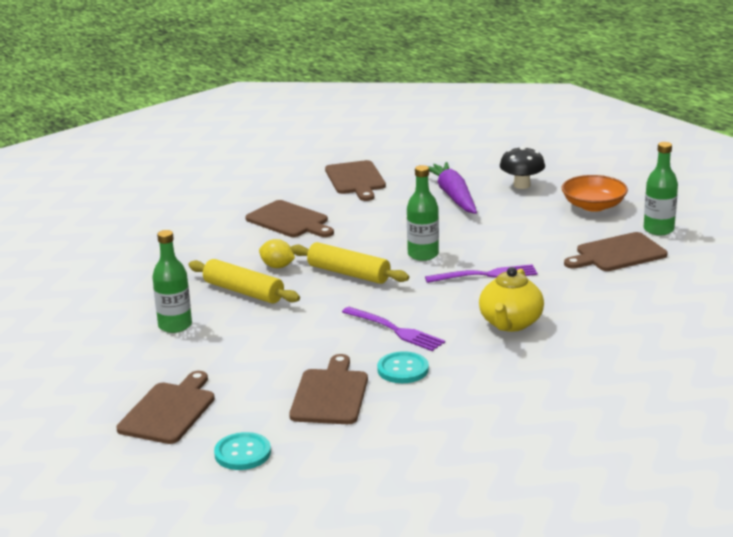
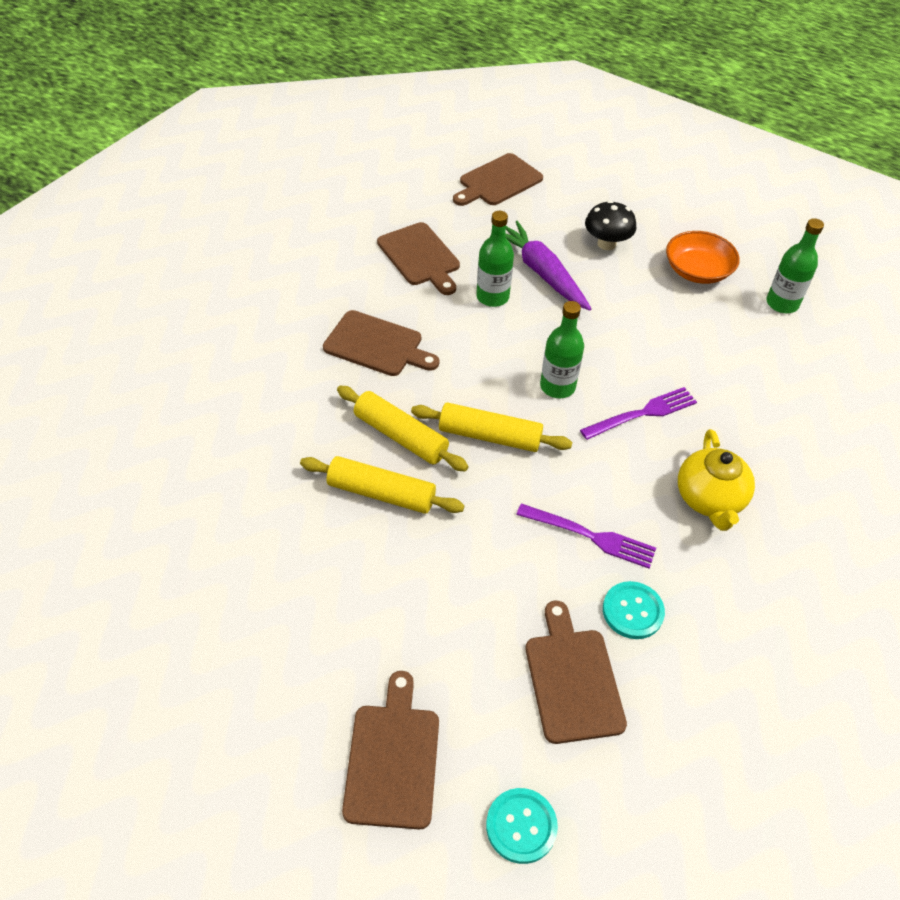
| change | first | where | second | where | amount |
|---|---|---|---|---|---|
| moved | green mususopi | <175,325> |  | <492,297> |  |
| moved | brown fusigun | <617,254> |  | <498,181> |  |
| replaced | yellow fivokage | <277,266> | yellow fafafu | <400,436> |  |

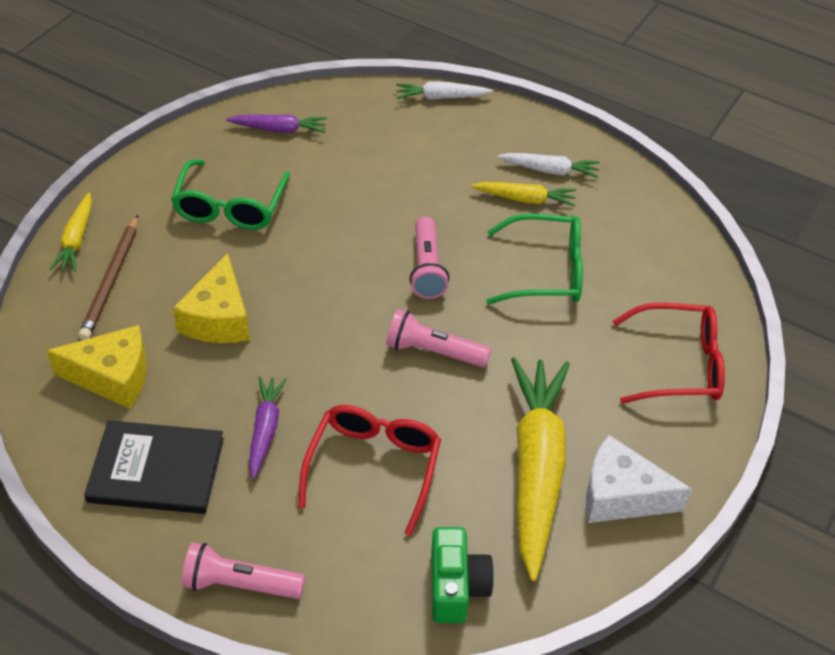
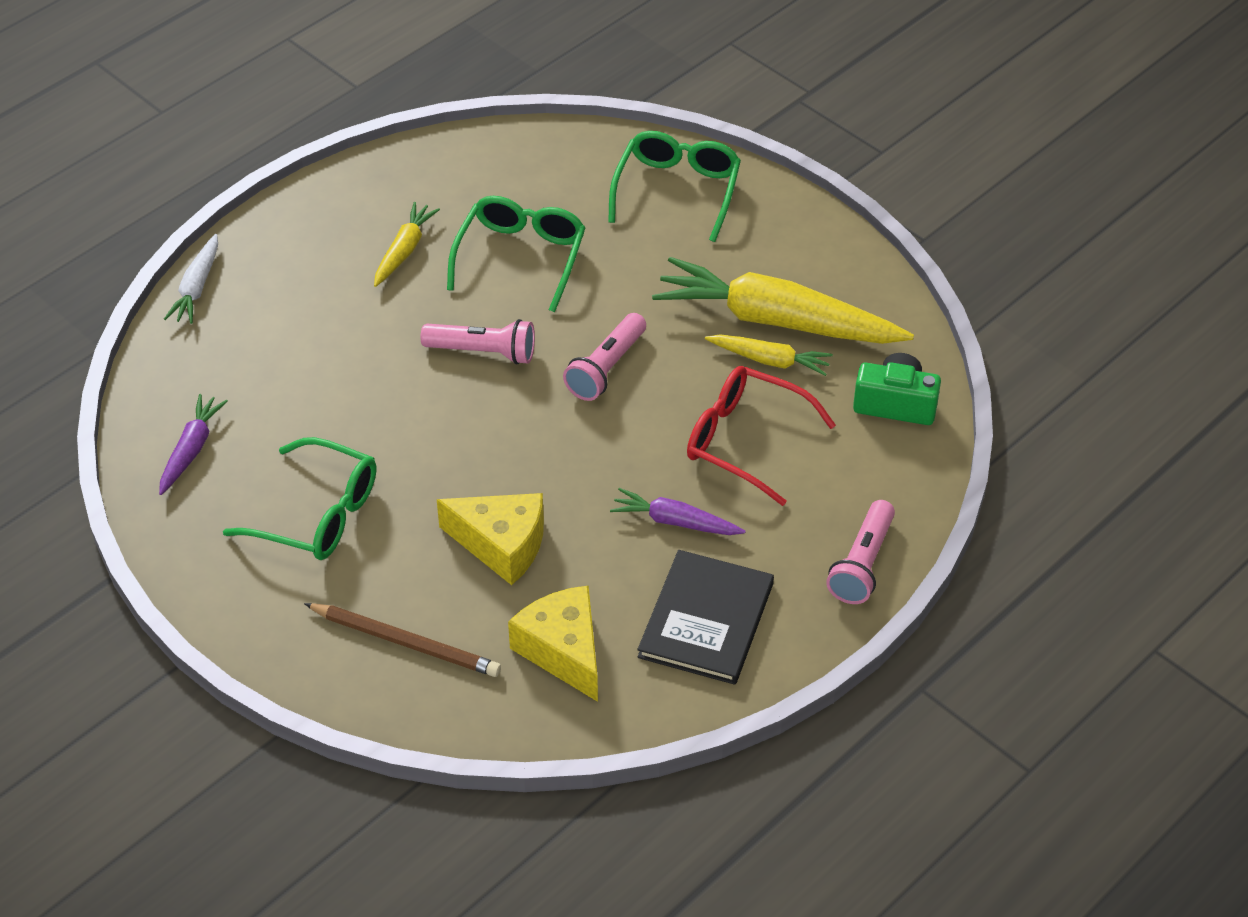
| change | first | where | second | where | amount |
|---|---|---|---|---|---|
| removed | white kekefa | <550,170> |  |  |  |
| removed | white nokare | <621,495> |  |  |  |
| moved | yellow kekefa | <76,240> |  | <770,360> |  |
| recoloured | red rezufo | <679,365> | green rezufo | <677,191> |  |
| turned | yellow nokare | <112,377> |  | <563,650> | 45 degrees counterclockwise |

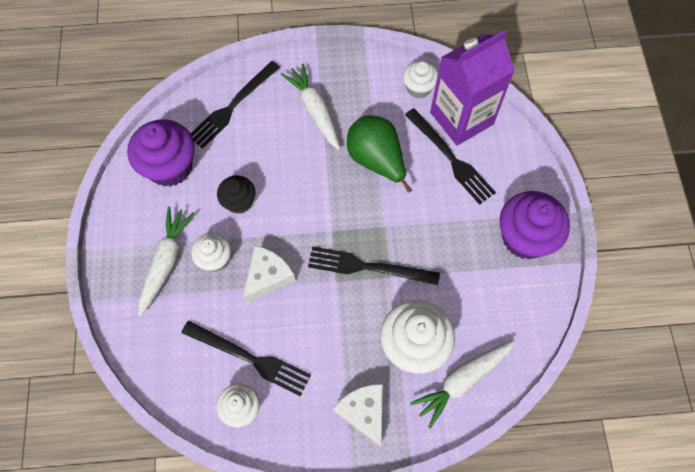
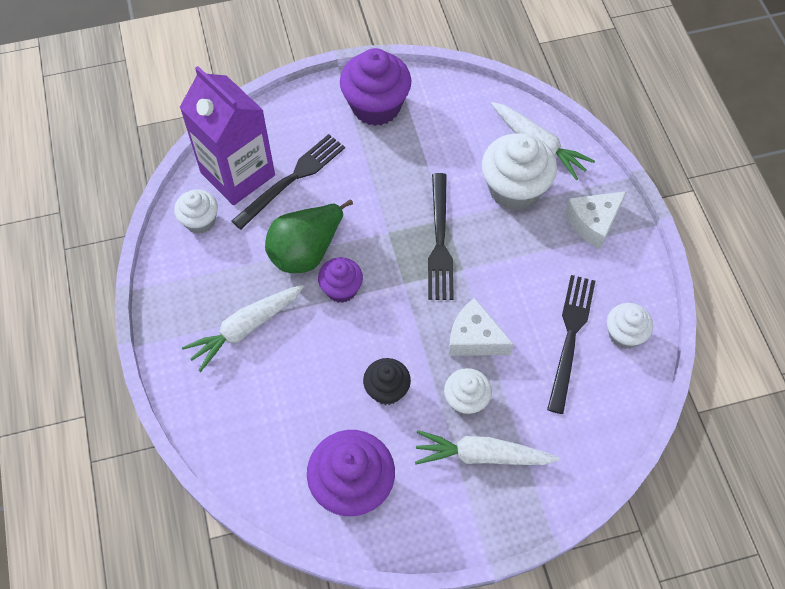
| change | first | where | second | where | amount |
|---|---|---|---|---|---|
| removed | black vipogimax | <232,106> |  |  |  |
| added |  |  | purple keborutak | <341,289> |  |

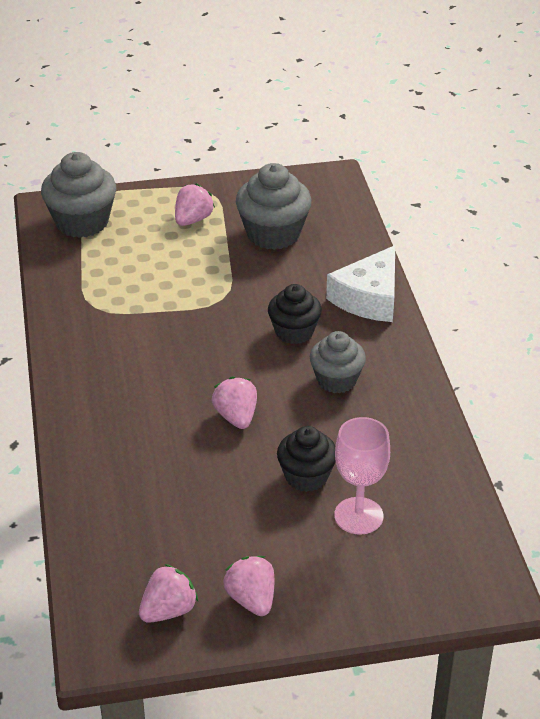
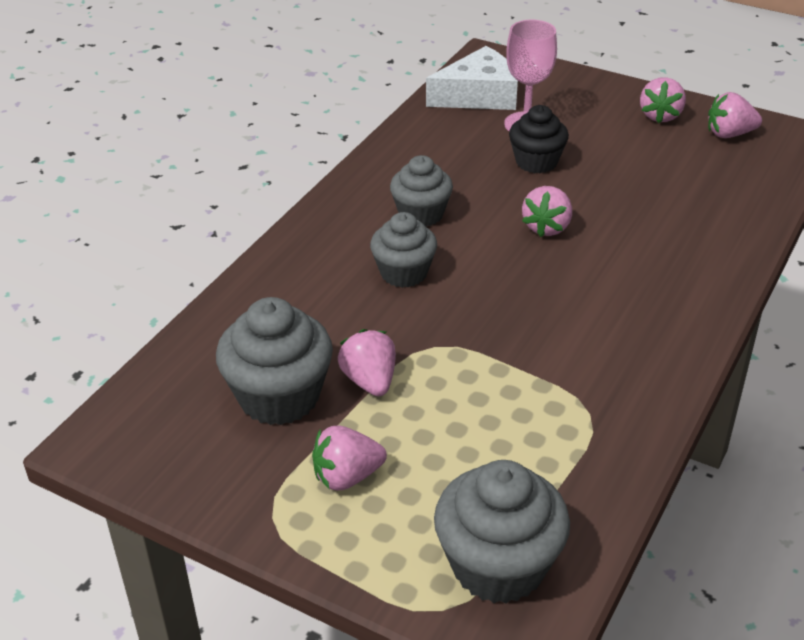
| change | first | where | second | where | amount |
|---|---|---|---|---|---|
| added |  |  | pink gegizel | <370,381> |  |
| moved | white nokare | <369,298> |  | <479,95> |  |
| recoloured | black keborutak | <294,332> | grey keborutak | <404,273> |  |

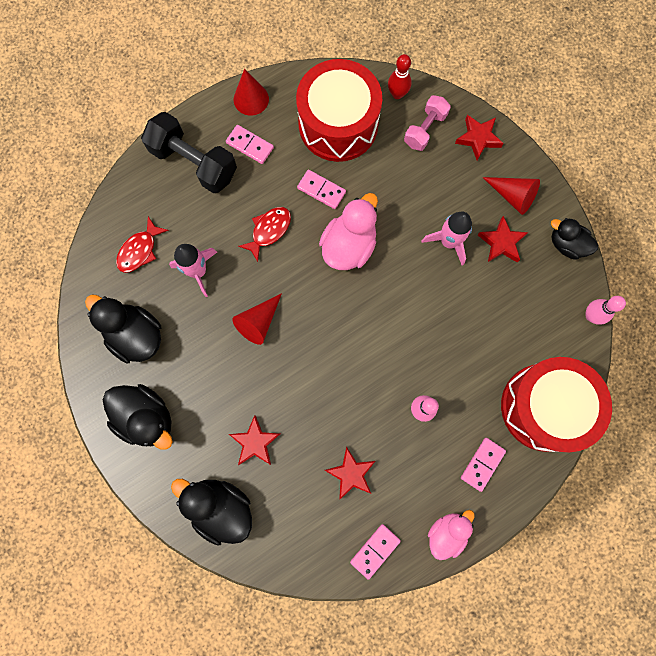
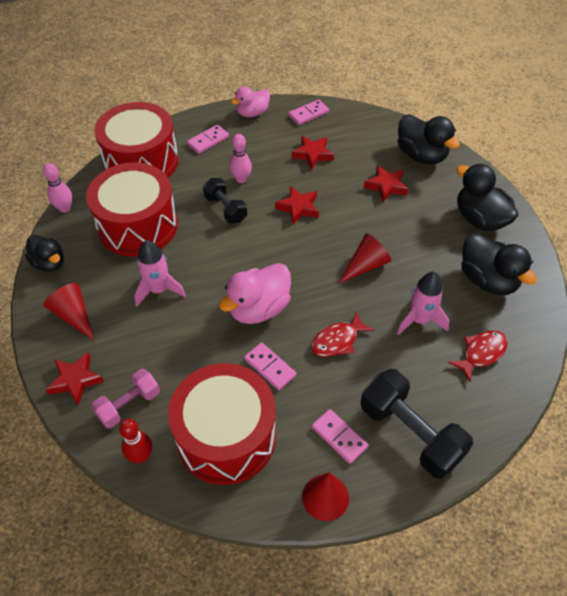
| change | first | where | second | where | amount |
|---|---|---|---|---|---|
| added |  |  | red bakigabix | <138,225> |  |
| added |  |  | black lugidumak | <225,209> |  |
| moved | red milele | <501,243> |  | <298,208> |  |

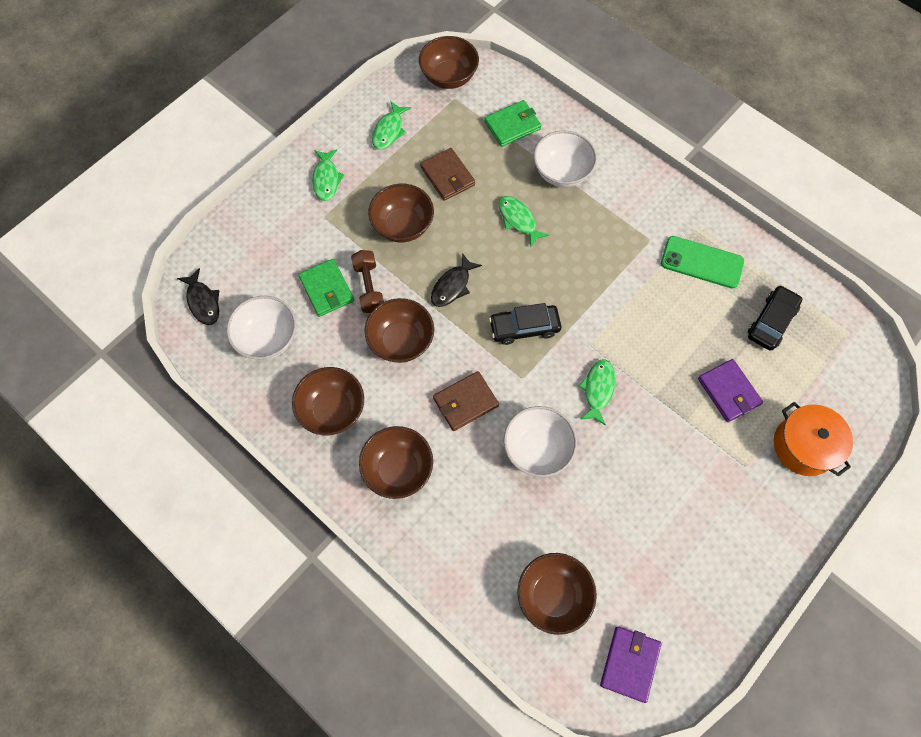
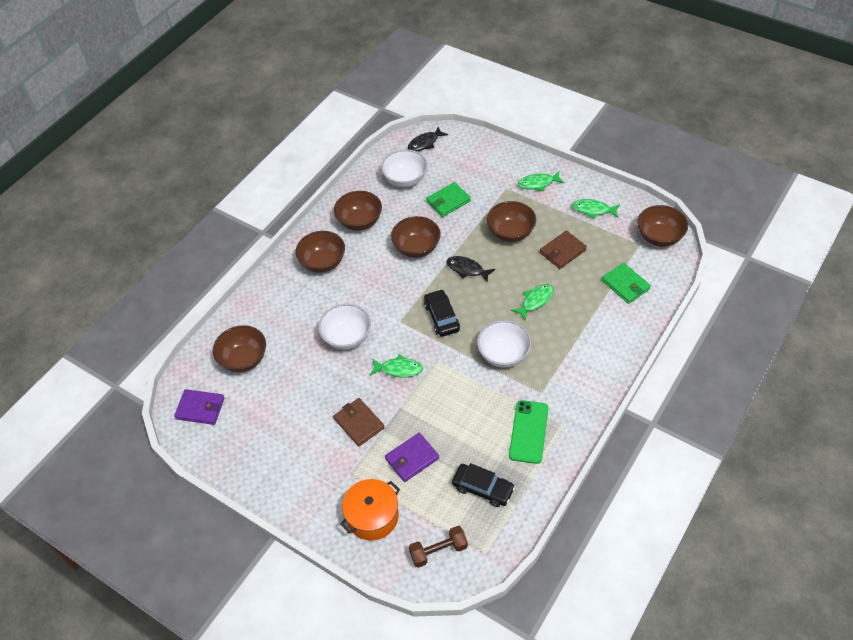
| change | first | where | second | where | amount |
|---|---|---|---|---|---|
| moved | brown lugidumak | <369,287> |  | <438,551> |  |
| moved | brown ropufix | <465,402> |  | <359,423> |  |
| moved | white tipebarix | <562,172> |  | <503,354> |  |

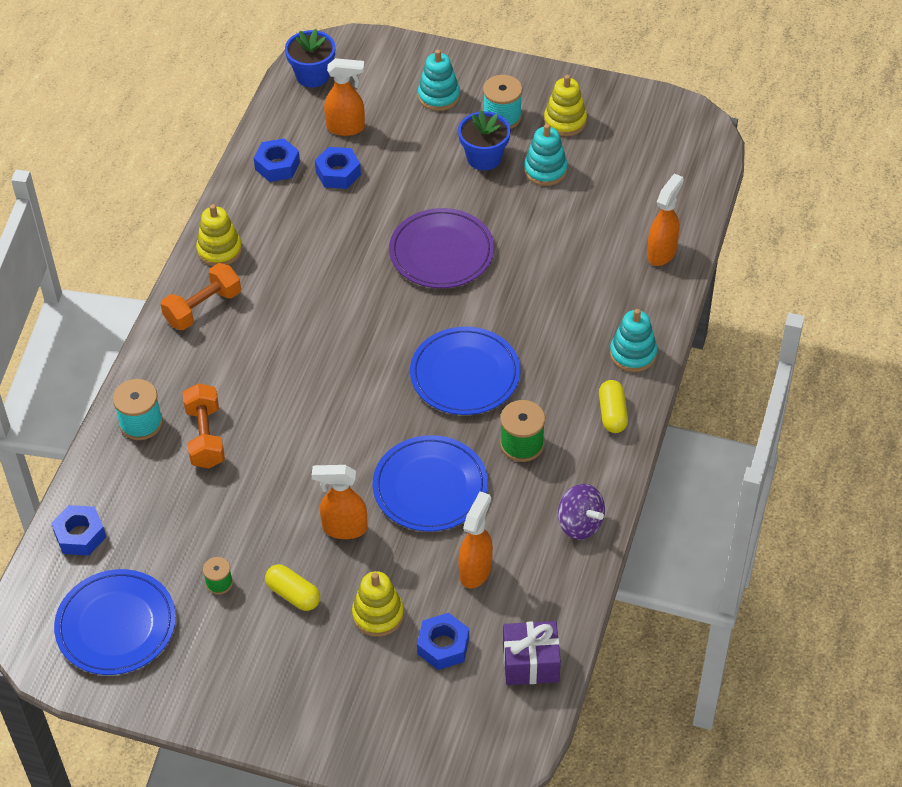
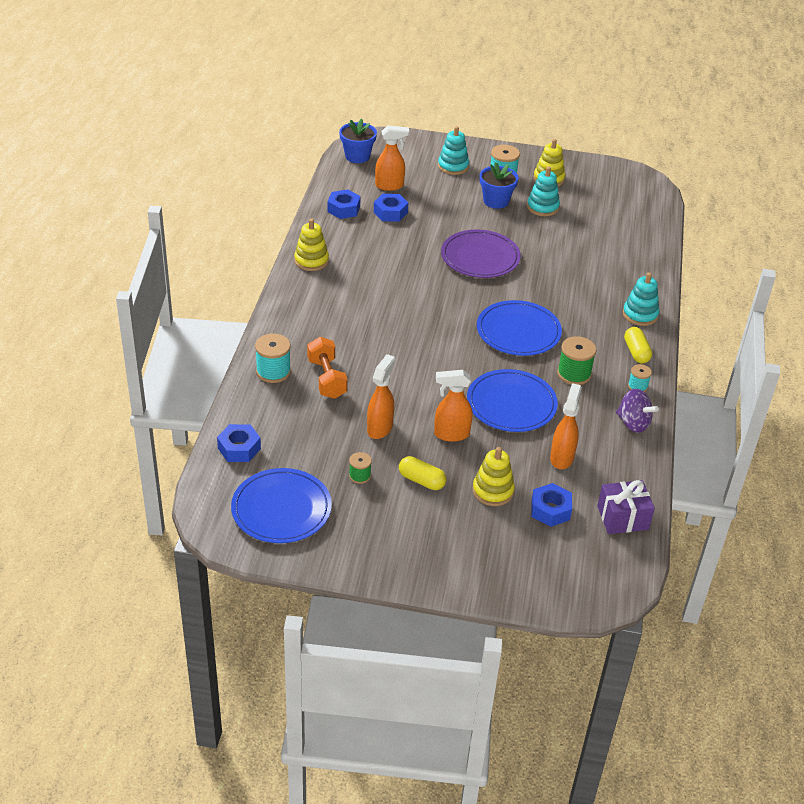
| change | first | where | second | where | amount |
|---|---|---|---|---|---|
| removed | orange lugidumak | <203,308> |  |  |  |
| added |  |  | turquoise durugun | <637,386> |  |
| moved | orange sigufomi | <662,253> |  | <380,428> |  |

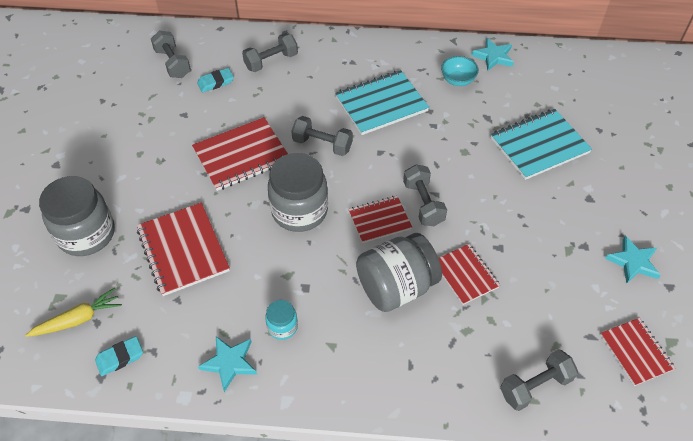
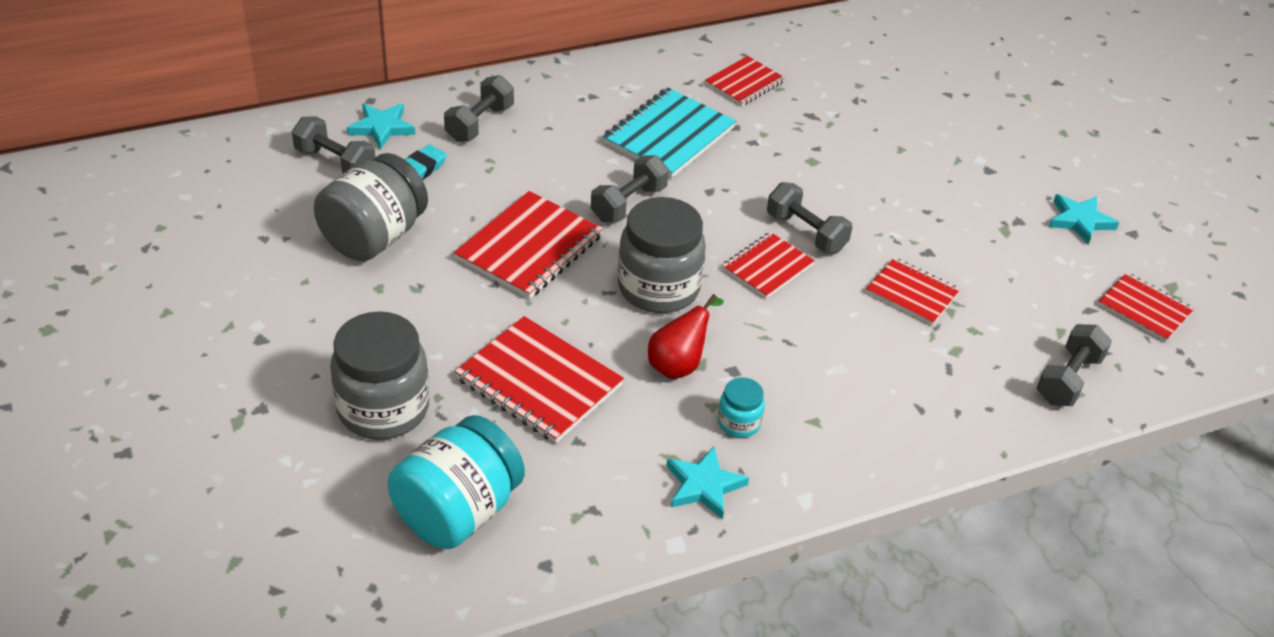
| change | first | where | second | where | amount |
|---|---|---|---|---|---|
| removed | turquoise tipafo | <120,358> |  |  |  |
| removed | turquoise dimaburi | <539,145> |  |  |  |
| added |  |  | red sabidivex | <679,364> |  |
| moved | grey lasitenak | <396,287> |  | <374,237> |  |
| moved | turquoise milele | <493,57> |  | <382,128> |  |
| replaced | yellow kekefa | <78,319> | turquoise lasitenak | <458,512> |  |
| replaced | turquoise tipebarix | <457,80> | red dimaburi | <744,83> |  |
| turned | grey lugidumak | <322,144> |  | <628,203> | 45 degrees counterclockwise |

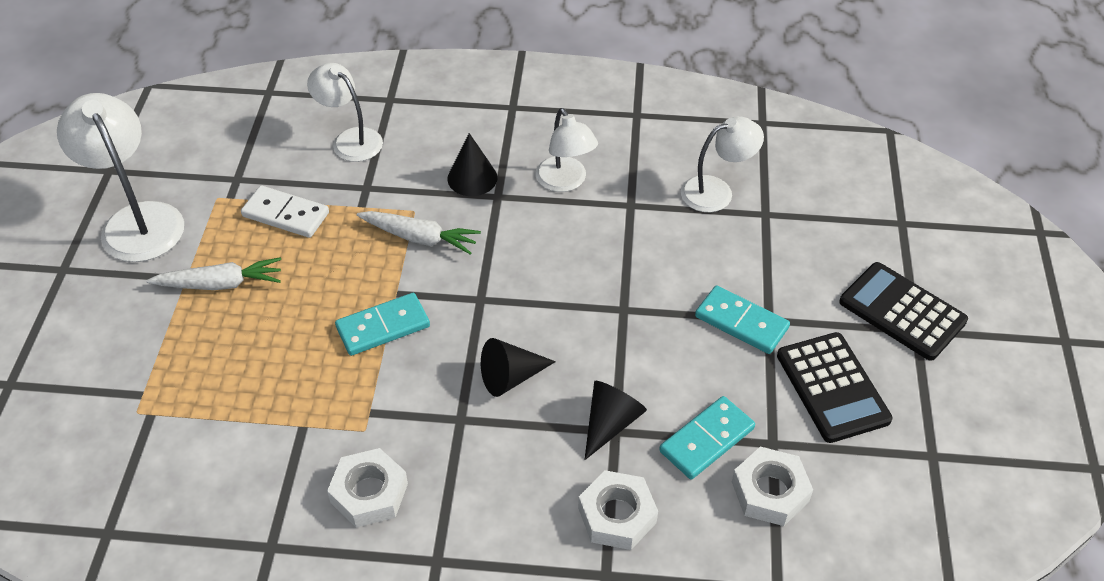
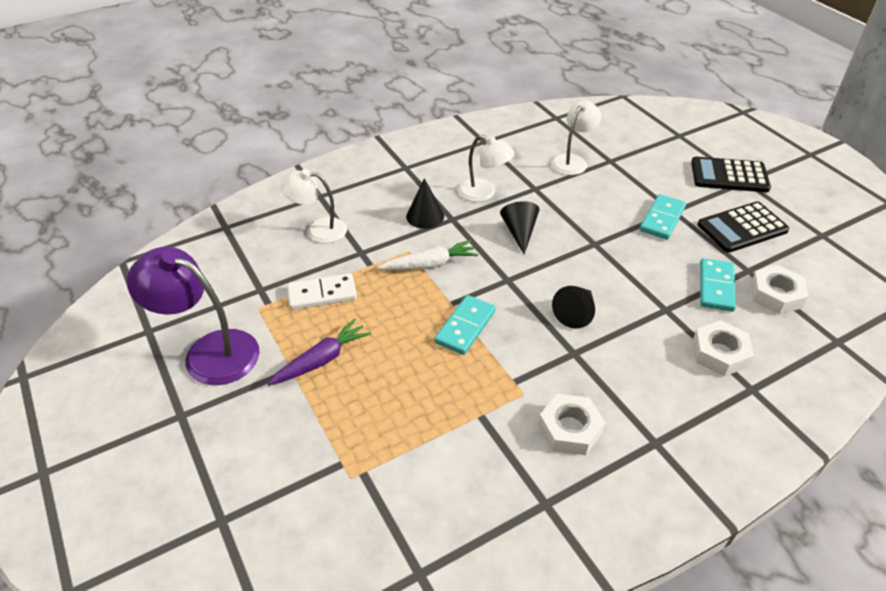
| change | first | where | second | where | amount |
|---|---|---|---|---|---|
| moved | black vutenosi | <610,423> |  | <519,232> |  |
| recoloured | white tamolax | <137,220> | purple tamolax | <209,352> |  |
| recoloured | white kekefa | <220,284> | purple kekefa | <322,360> |  |
| turned | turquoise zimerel | <741,322> |  | <662,219> | 60 degrees counterclockwise |
| turned | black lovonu | <832,387> |  | <742,228> | 120 degrees clockwise |

